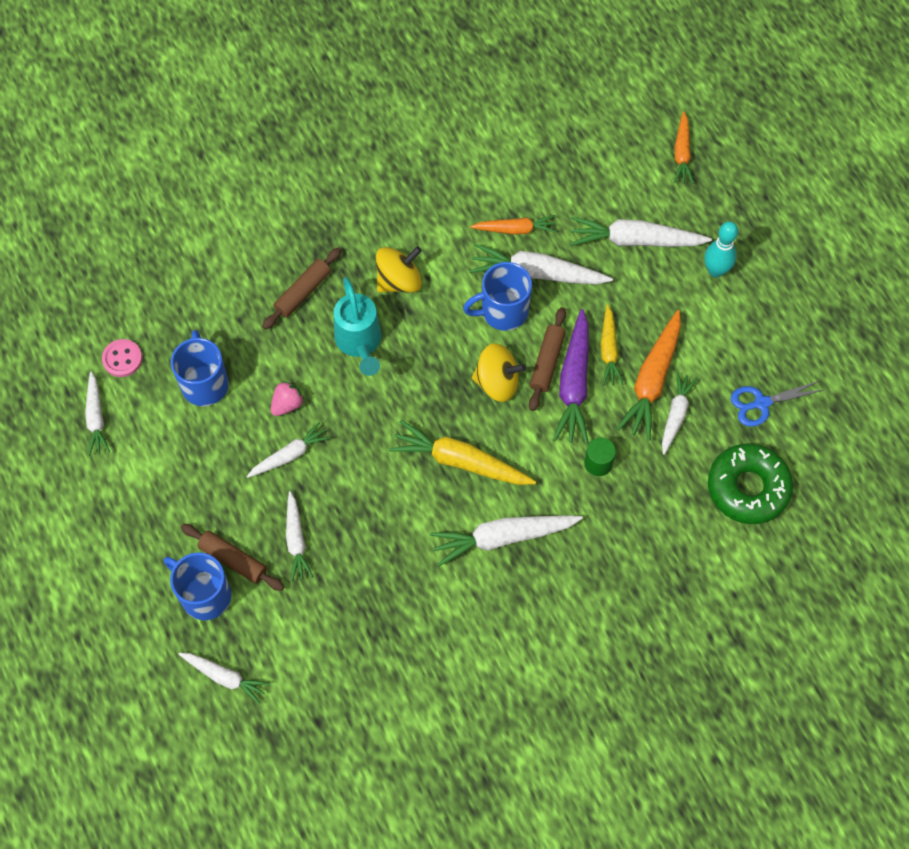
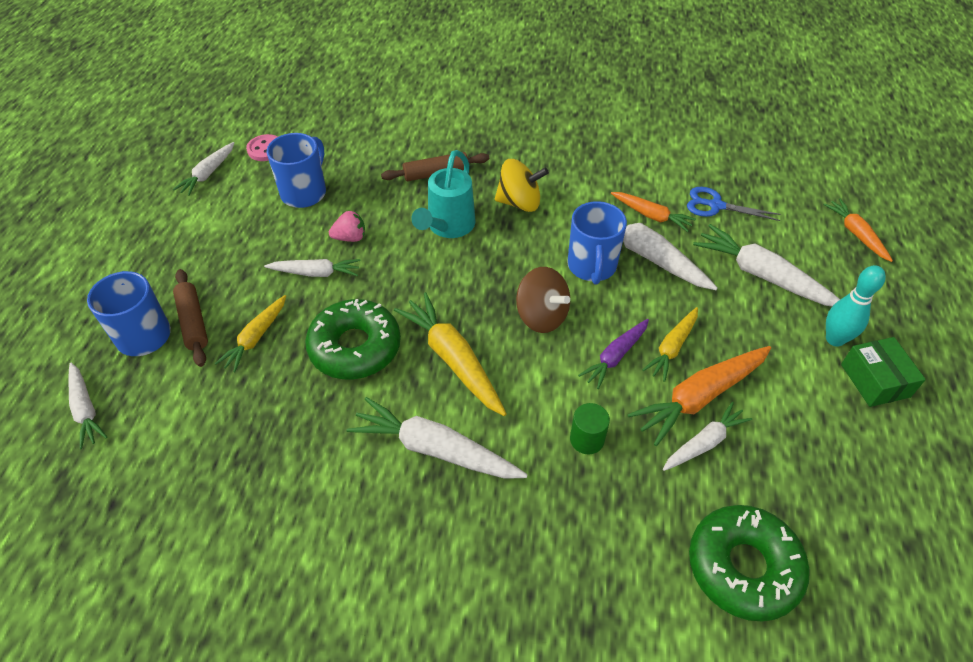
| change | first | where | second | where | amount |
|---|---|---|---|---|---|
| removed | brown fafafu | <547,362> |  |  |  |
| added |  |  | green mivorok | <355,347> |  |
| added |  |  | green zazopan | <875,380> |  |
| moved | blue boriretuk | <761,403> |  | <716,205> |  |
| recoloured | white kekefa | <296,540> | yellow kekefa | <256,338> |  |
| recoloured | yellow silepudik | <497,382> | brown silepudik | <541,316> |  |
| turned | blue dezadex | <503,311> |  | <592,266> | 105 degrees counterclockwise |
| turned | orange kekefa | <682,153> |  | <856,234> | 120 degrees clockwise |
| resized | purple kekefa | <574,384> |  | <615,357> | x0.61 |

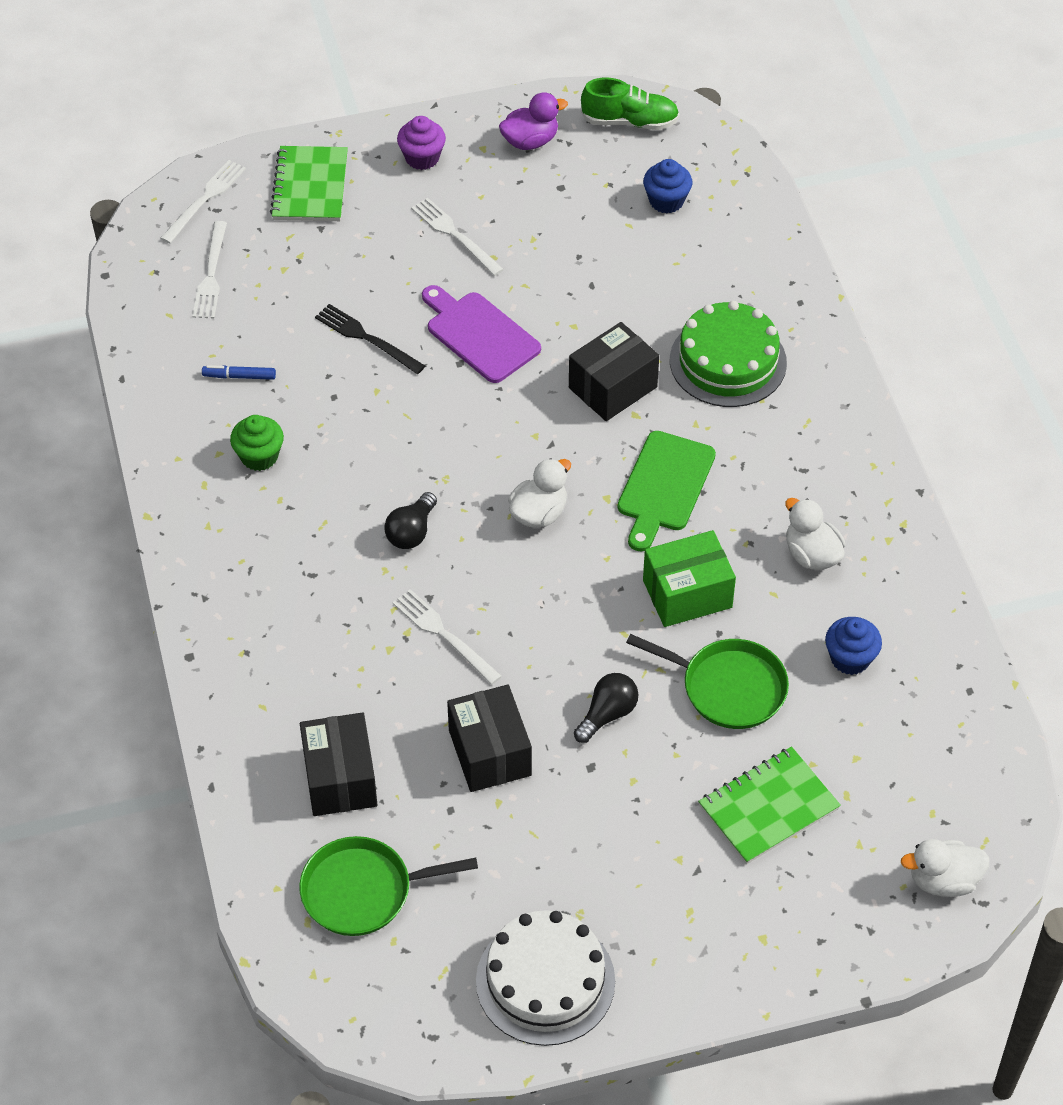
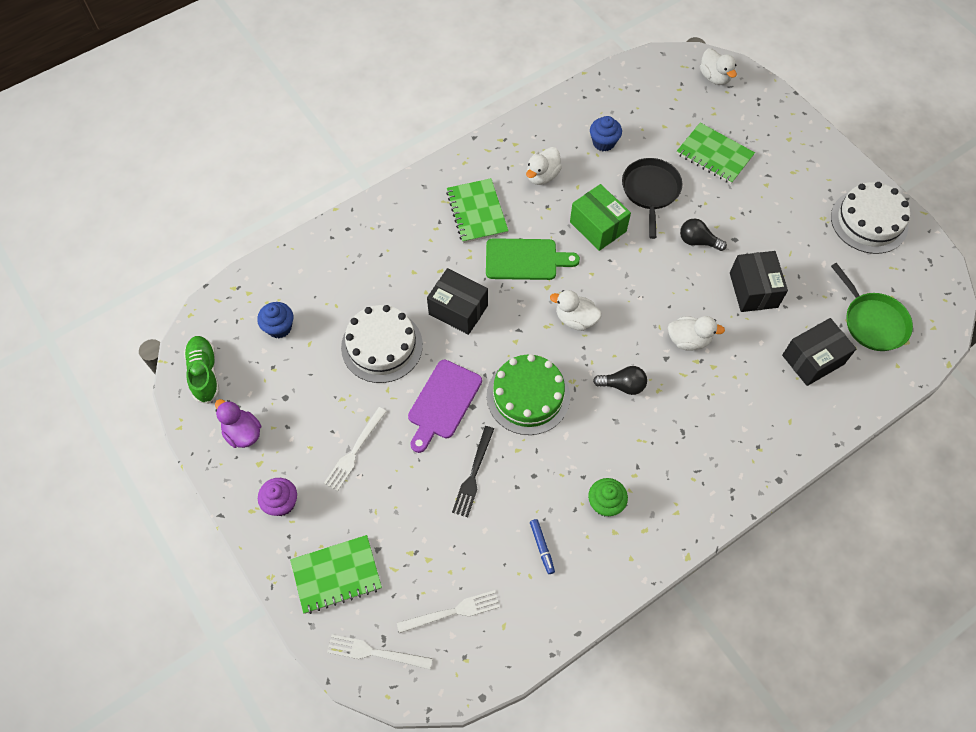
| change | first | where | second | where | amount |
|---|---|---|---|---|---|
| added |  |  | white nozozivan | <382,346> |  |
| added |  |  | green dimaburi | <477,212> |  |
| moved | green nozozivan | <728,361> |  | <528,396> |  |
| replaced | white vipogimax | <444,635> | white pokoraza | <688,340> |  |
| recoloured | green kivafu | <728,687> | black kivafu | <650,191> |  |
| turned | black zazopan | <489,753> |  | <753,290> | 60 degrees counterclockwise |

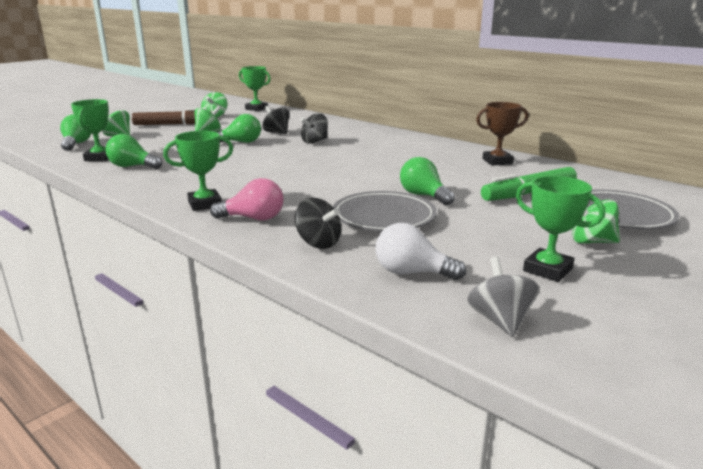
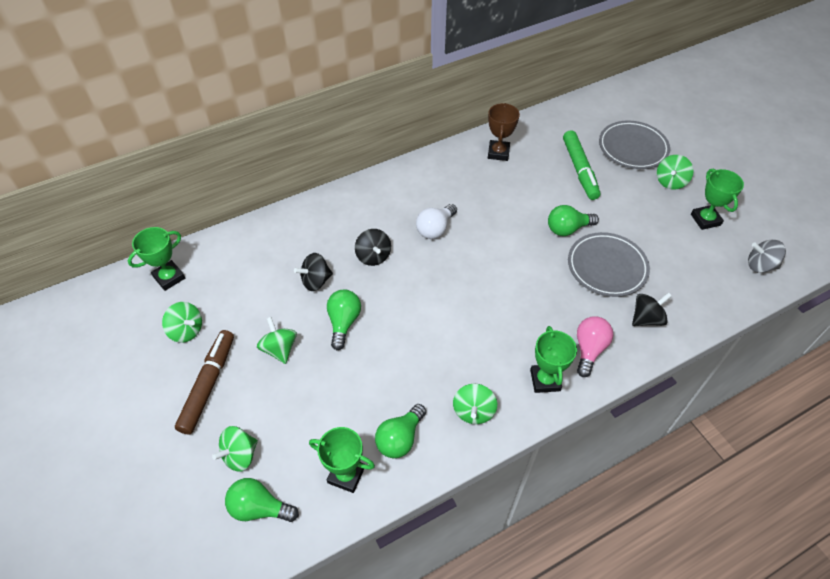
| change | first | where | second | where | amount |
|---|---|---|---|---|---|
| added |  |  | green silepudik | <473,411> |  |
| moved | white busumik | <412,273> |  | <435,229> |  |
| turned | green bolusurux | <547,270> |  | <705,219> | 75 degrees counterclockwise |

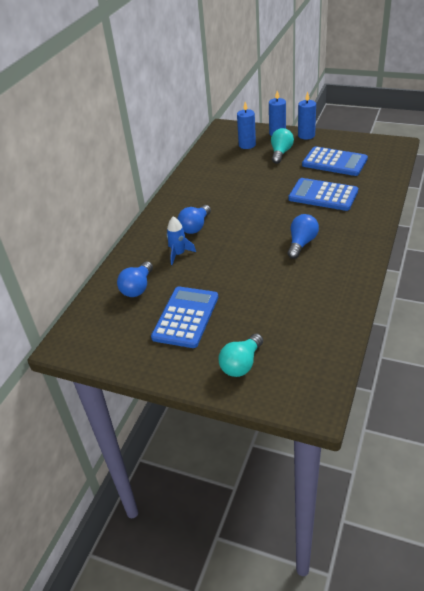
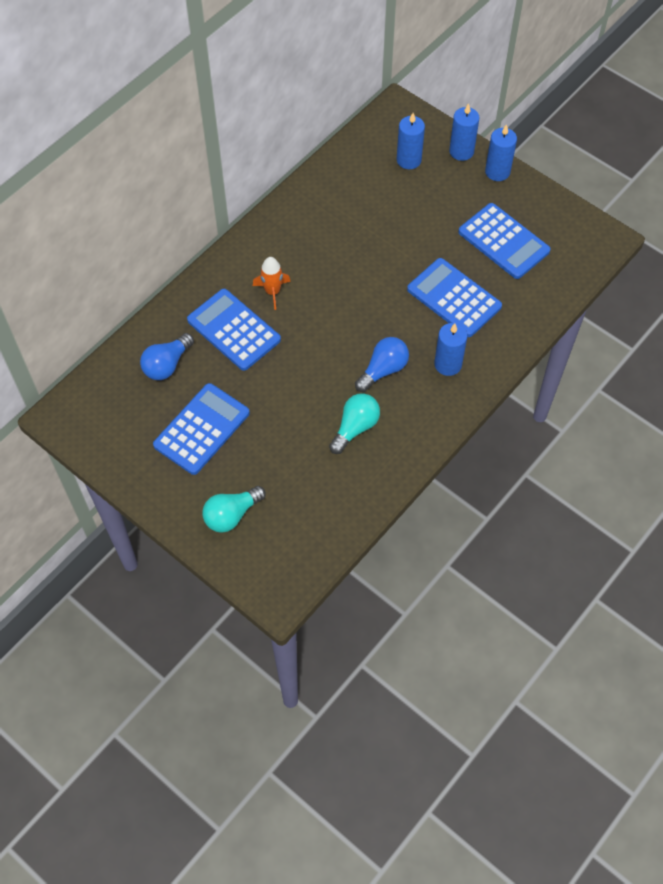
| change | first | where | second | where | amount |
|---|---|---|---|---|---|
| added |  |  | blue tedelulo | <448,364> |  |
| moved | turquoise busumik | <281,153> |  | <355,427> |  |
| replaced | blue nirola | <178,254> | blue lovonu | <234,330> |  |
| replaced | blue busumik | <195,227> | orange nirola | <272,292> |  |

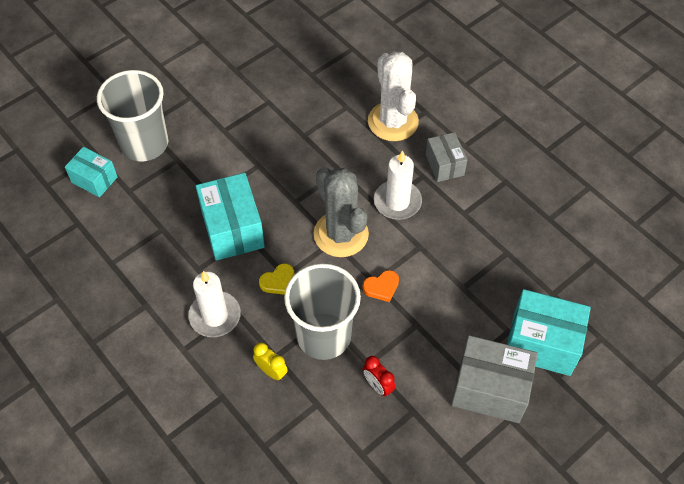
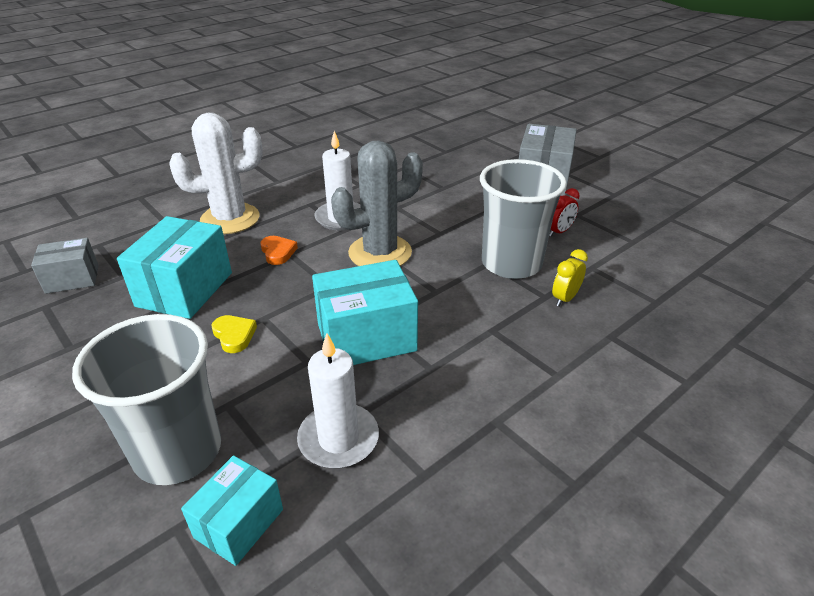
| change | first | where | second | where | amount |
|---|---|---|---|---|---|
| moved | white tedelulo | <215,316> |  | <338,439> |  |
| moved | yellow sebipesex | <278,281> |  | <234,335> |  |
| moved | orange sebipesex | <381,287> |  | <278,252> |  |
| moved | grey zazopan | <444,165> |  | <72,279> |  |
| moved | turquoise zazopan | <542,343> |  | <184,289> |  |

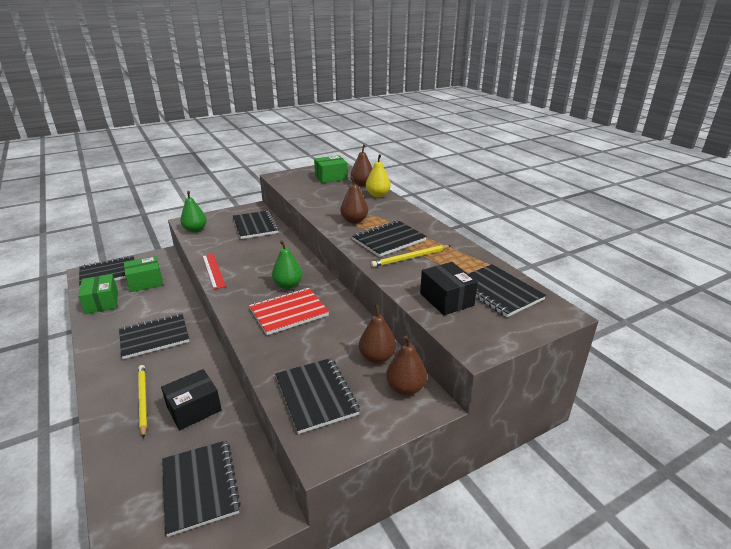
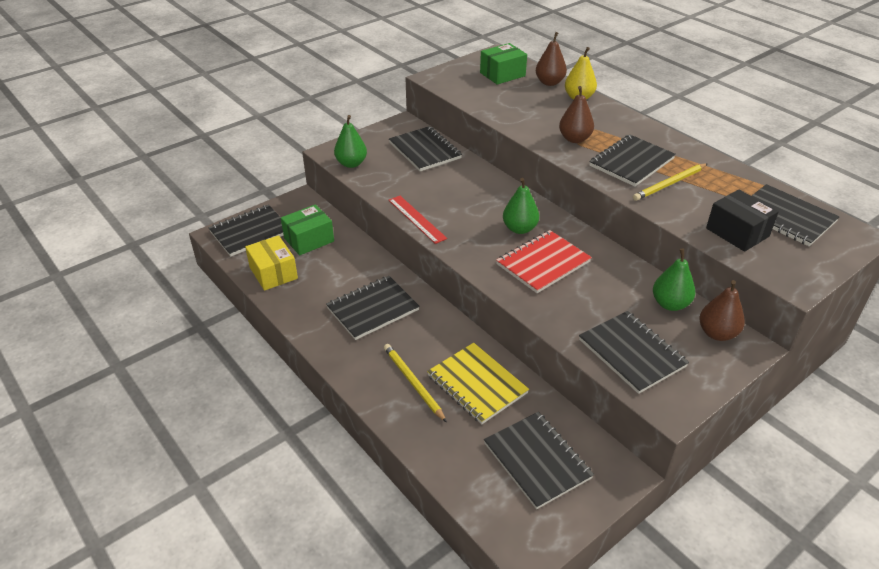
| change | first | where | second | where | amount |
|---|---|---|---|---|---|
| replaced | black zazopan | <194,409> | yellow dimaburi | <477,384> |  |
| recoloured | green zazopan | <102,302> | yellow zazopan | <273,273> |  |
| recoloured | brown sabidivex | <377,357> | green sabidivex | <670,304> |  |

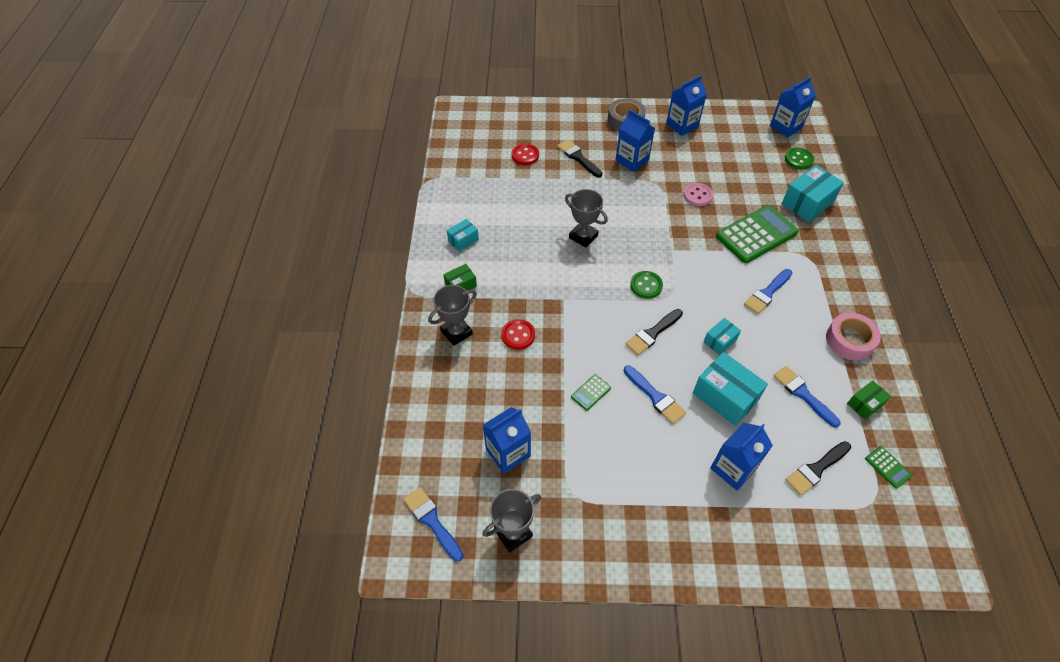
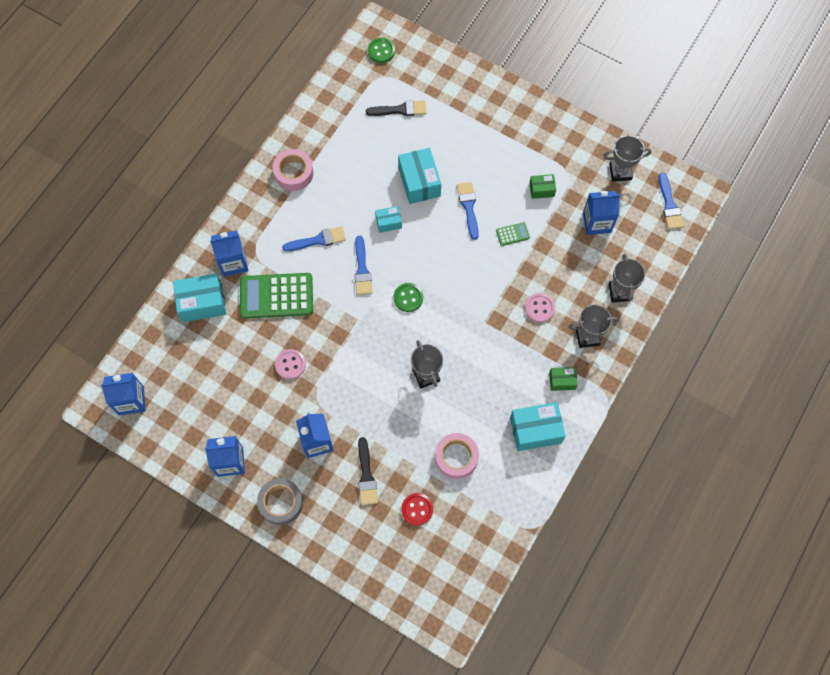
| change | first | where | second | where | amount |
|---|---|---|---|---|---|
| removed | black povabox | <652,333> |  |  |  |
| removed | green lovonu | <887,467> |  |  |  |
| added |  |  | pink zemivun | <456,457> |  |
| added |  |  | grey bolusurux | <620,292> |  |
| moved | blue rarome | <733,468> |  | <233,262> |  |
| moved | blue povabox | <803,394> |  | <362,269> |  |
| moved | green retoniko | <798,159> |  | <381,51> |  |
| moved | green zazopan | <865,404> |  | <541,190> |  |
| recoloured | red retoniko | <518,335> | pink retoniko | <539,308> |  |
| resized | turquoise zazopan | <463,240> |  | <535,430> | x1.82 |

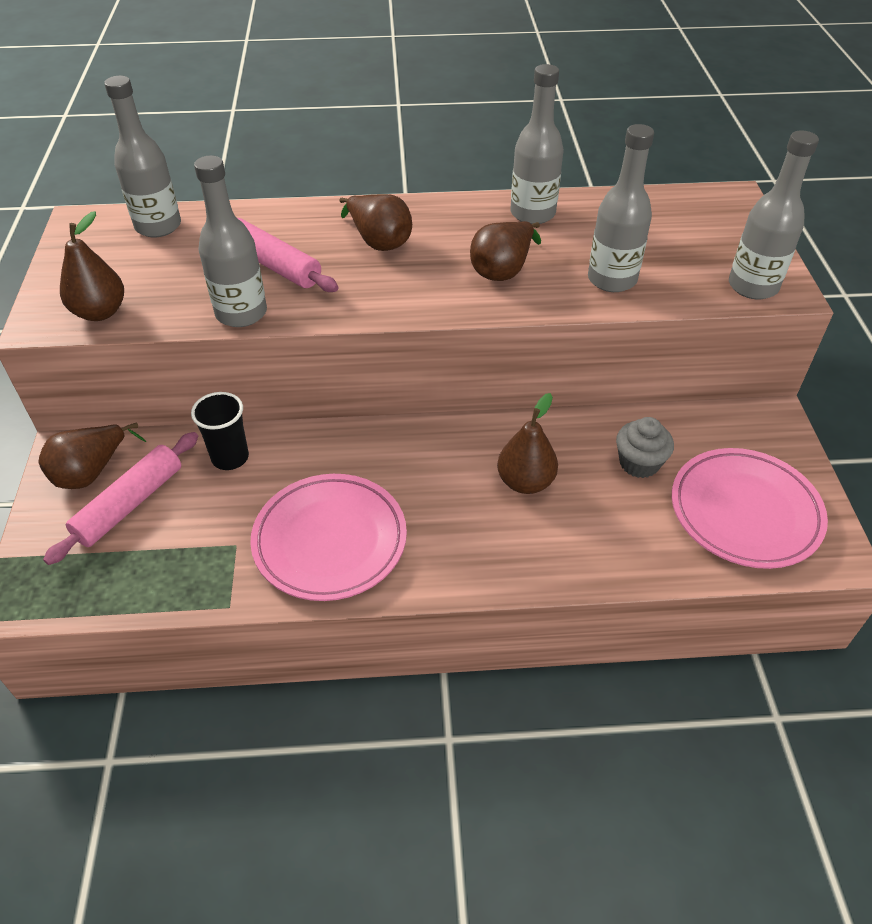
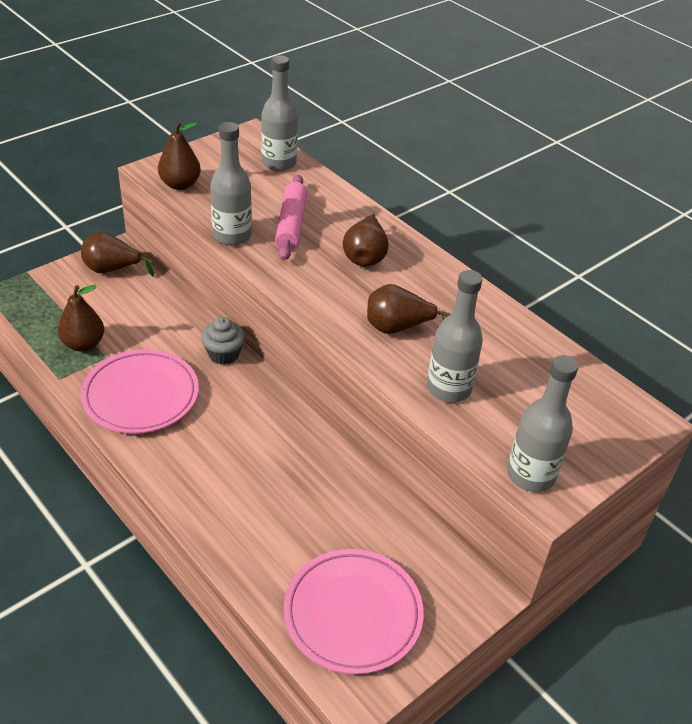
| change | first | where | second | where | amount |
|---|---|---|---|---|---|
| removed | pink fafafu | <130,504> |  |  |  |
| removed | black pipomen | <230,458> |  |  |  |
| removed | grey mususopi | <532,213> |  |  |  |
| moved | brown sabidivex | <525,482> |  | <83,344> |  |
| moved | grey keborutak | <639,463> |  | <223,354> |  |

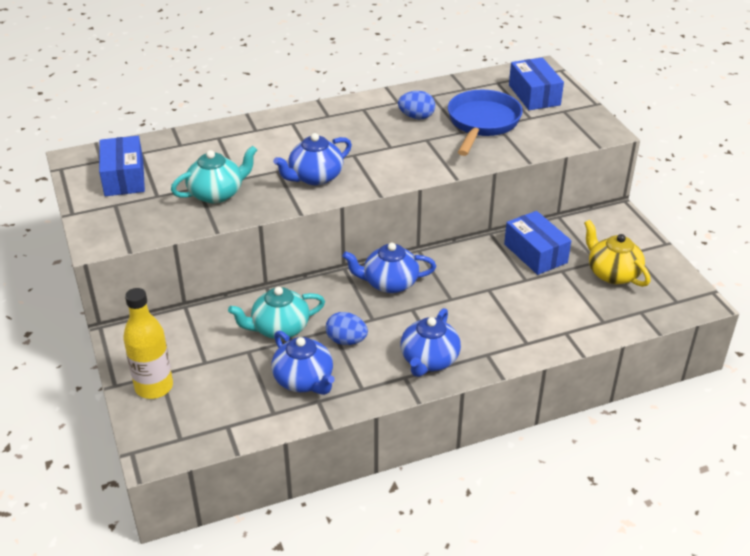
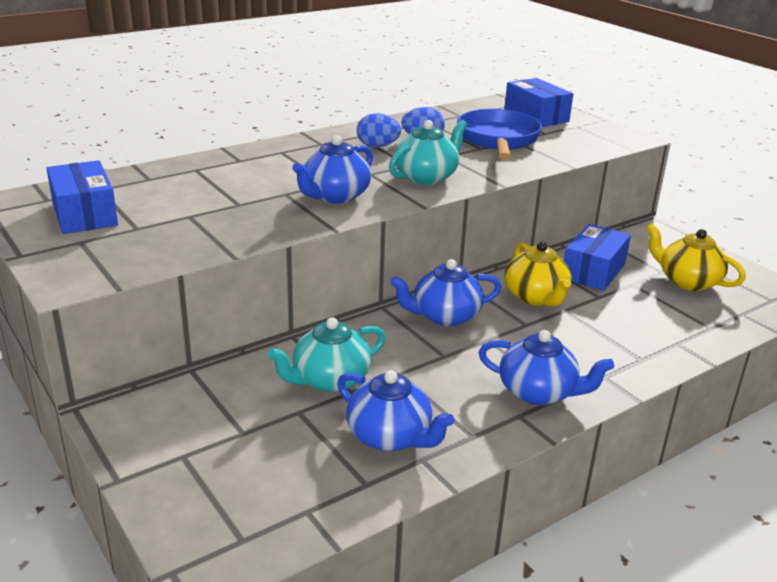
| change | first | where | second | where | amount |
|---|---|---|---|---|---|
| removed | yellow mususopi | <154,387> |  |  |  |
| added |  |  | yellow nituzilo | <536,297> |  |
| moved | turquoise nituzilo | <217,193> |  | <426,177> |  |
| moved | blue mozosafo | <346,340> |  | <377,146> |  |
| turned | blue nituzilo | <429,360> |  | <538,392> | 75 degrees counterclockwise |
| turned | blue zazopan | <535,253> |  | <593,271> | 75 degrees clockwise |

